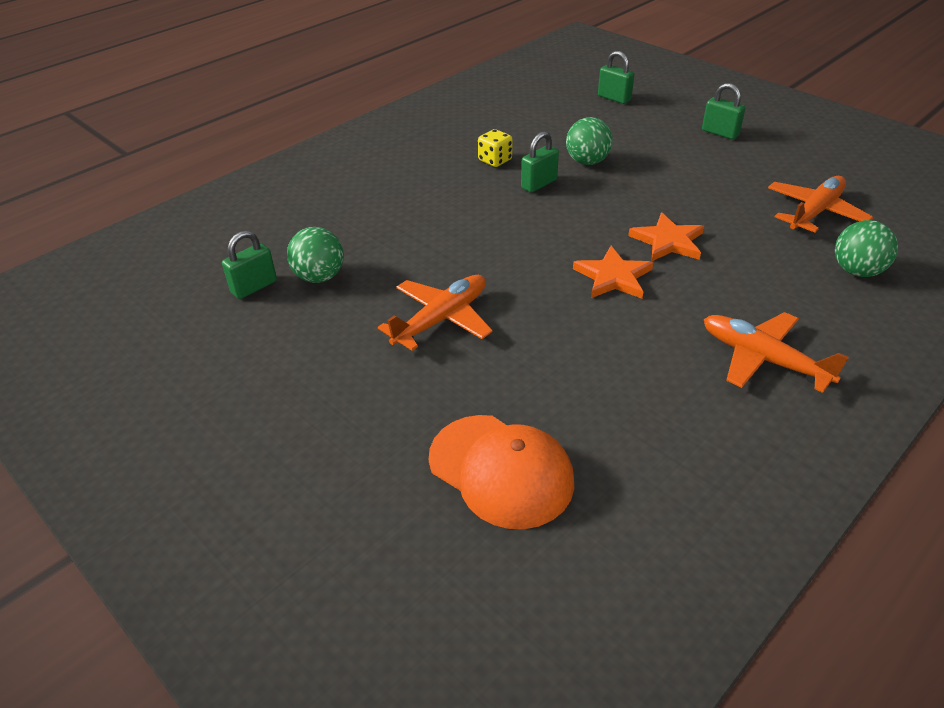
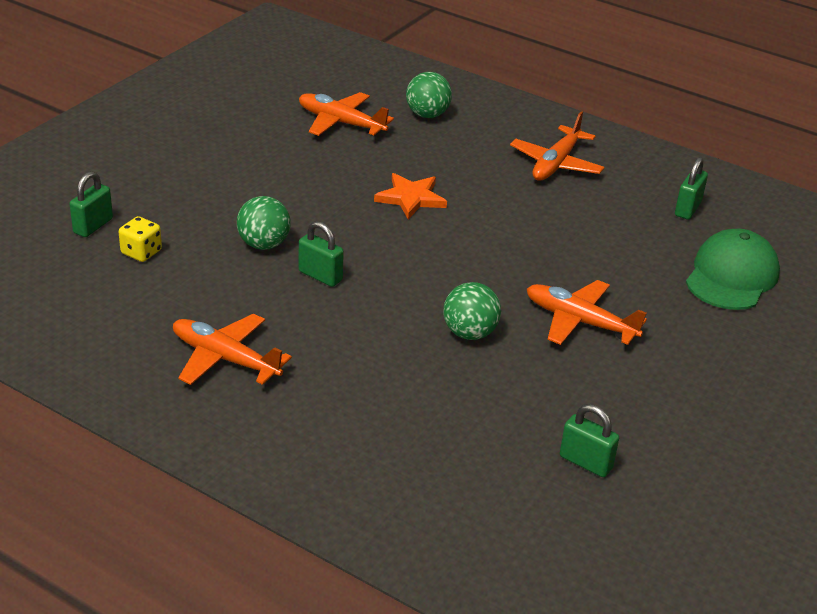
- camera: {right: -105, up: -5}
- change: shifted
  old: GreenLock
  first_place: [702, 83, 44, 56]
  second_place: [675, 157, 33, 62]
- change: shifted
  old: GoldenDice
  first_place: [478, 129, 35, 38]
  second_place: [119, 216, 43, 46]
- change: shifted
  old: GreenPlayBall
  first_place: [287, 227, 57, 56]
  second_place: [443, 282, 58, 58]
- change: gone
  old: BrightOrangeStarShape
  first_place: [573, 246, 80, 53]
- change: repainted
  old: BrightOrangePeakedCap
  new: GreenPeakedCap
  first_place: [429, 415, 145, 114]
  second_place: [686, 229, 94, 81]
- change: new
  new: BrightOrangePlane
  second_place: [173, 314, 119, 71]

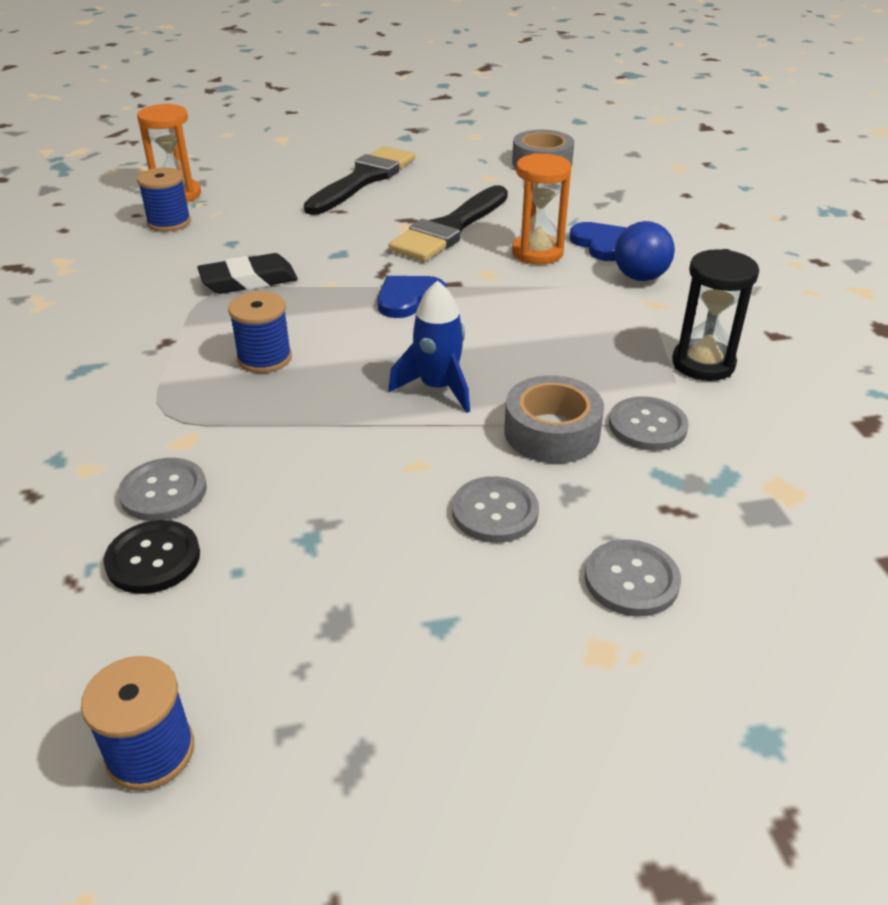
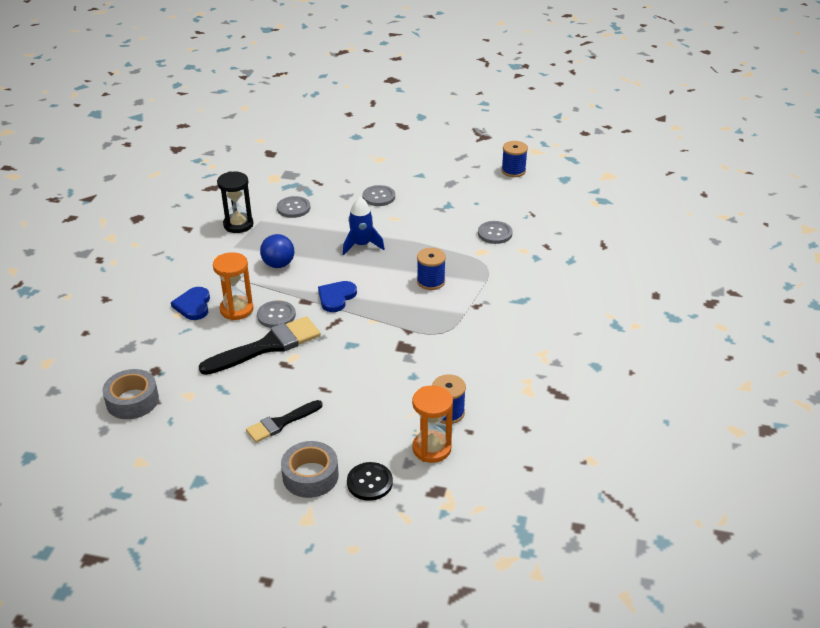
- camera: {right: -155, up: 0}
- change: scaled
  old: EbonyPaintbrush
  first_place: [304, 146, 111, 69]
  second_place: [246, 400, 77, 43]
  factor: 0.6
- change: shifted
  old: CobaltPlayBall
  first_place: [615, 221, 60, 60]
  second_place: [260, 234, 34, 34]
- change: gone
  old: EbonyPencilEraser
  first_place: [197, 253, 101, 41]
- change: rotated
  old: CobaltHeartShape
  first_place: [377, 276, 70, 42]
  second_place: [318, 281, 39, 31]
  degrees: 135
- change: shifted
  old: GrayStickyTape
  first_place: [504, 375, 100, 88]
  second_place: [281, 441, 58, 57]
- change: shifted
  old: EbonySewingButton
  first_place: [104, 520, 96, 74]
  second_place: [347, 462, 46, 39]
- change: shifted
  old: GraySewingButton
  first_place: [585, 539, 96, 78]
  second_place: [257, 300, 39, 28]

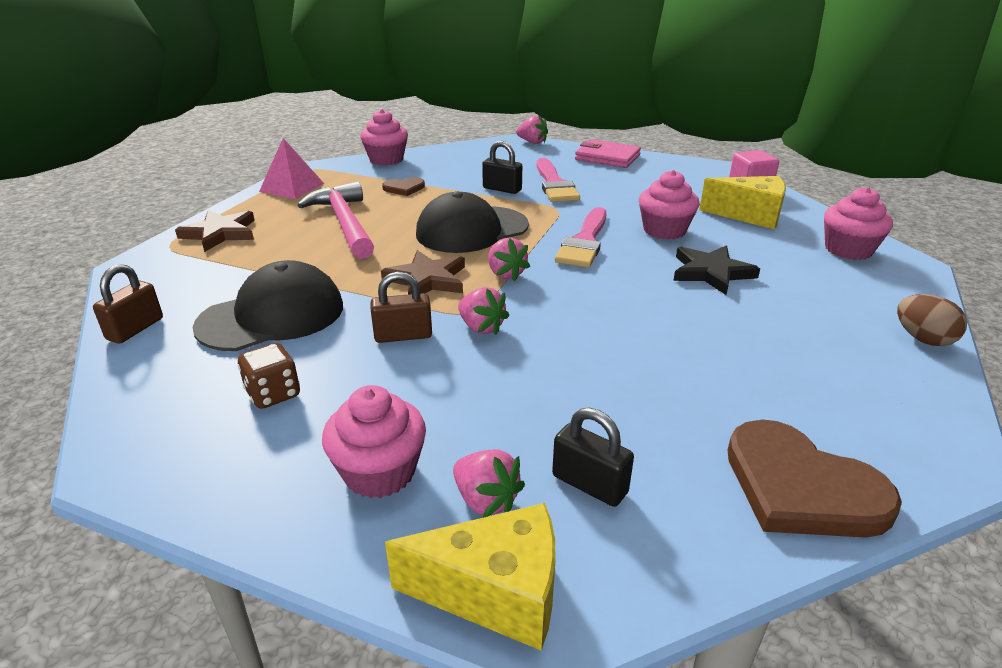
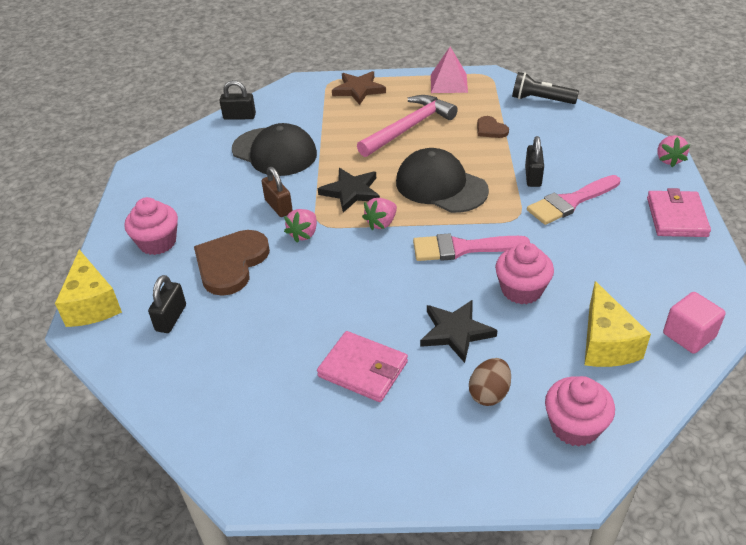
- camera: {right: 70, up: 10}
- change: swapped
  old: RosyMuffin
  new: EbonyFlashlight
  first_place: [360, 109, 48, 57]
  second_place: [512, 72, 67, 32]
- change: repainted
  old: BrownStarShape
  new: EbonyStarShape
  first_place: [381, 250, 84, 45]
  second_place: [318, 168, 62, 44]
- change: repainted
  old: BrownLock
  new: EbonyLock
  first_place: [93, 264, 70, 80]
  second_place: [220, 80, 36, 40]
- change: shifted
  old: BrownEgg
  first_place: [897, 294, 70, 52]
  second_place: [469, 358, 42, 48]
- change: gone
  old: BrownDice
  first_place: [238, 343, 62, 66]
- change: shifted
  old: BrownHeartShape
  first_place: [727, 420, 175, 118]
  second_place: [194, 230, 76, 66]
- change: gone
  old: RosyBerry
  first_place: [453, 449, 72, 69]
- change: new
  new: RosyCardWallet
  second_place: [317, 331, 91, 71]

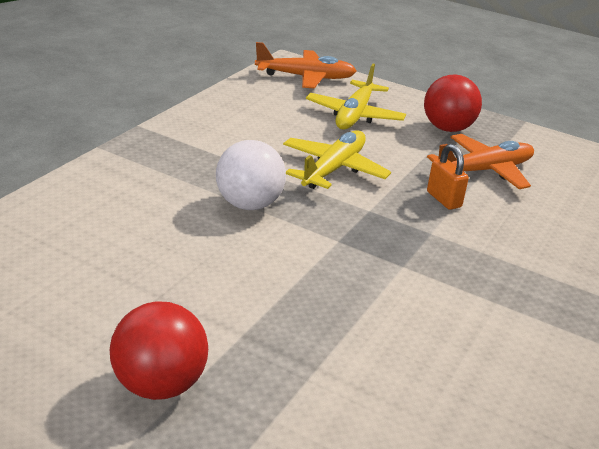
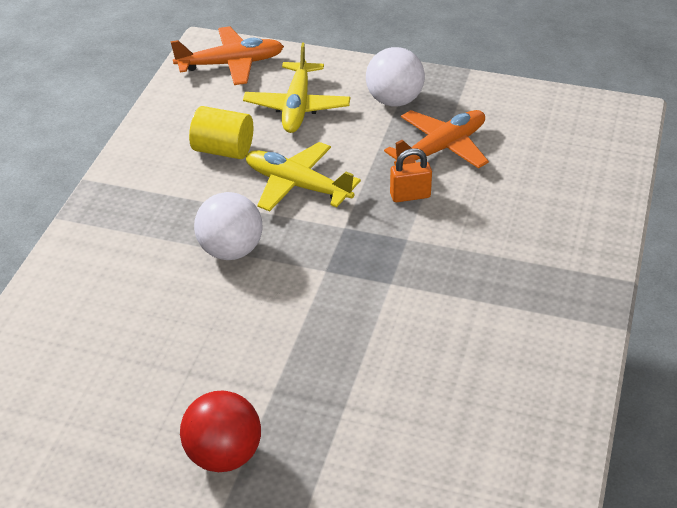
- camera: {right: -10, up: 10}
- change: repainted
  old: ScarletPlayBall
  new: SnowWhitePlayBall
  first_place: [424, 75, 58, 57]
  second_place: [366, 47, 59, 60]
- change: rotated
  old: GoldenPlane
  first_place: [283, 130, 108, 59]
  second_place: [245, 142, 116, 69]
  degrees: -75
- change: rotated
  old: BrightOrangeLock
  first_place: [427, 144, 42, 66]
  second_place: [390, 148, 42, 54]
  degrees: -60
- change: new
  new: GoldenCylinderShape
  second_place: [189, 106, 64, 53]

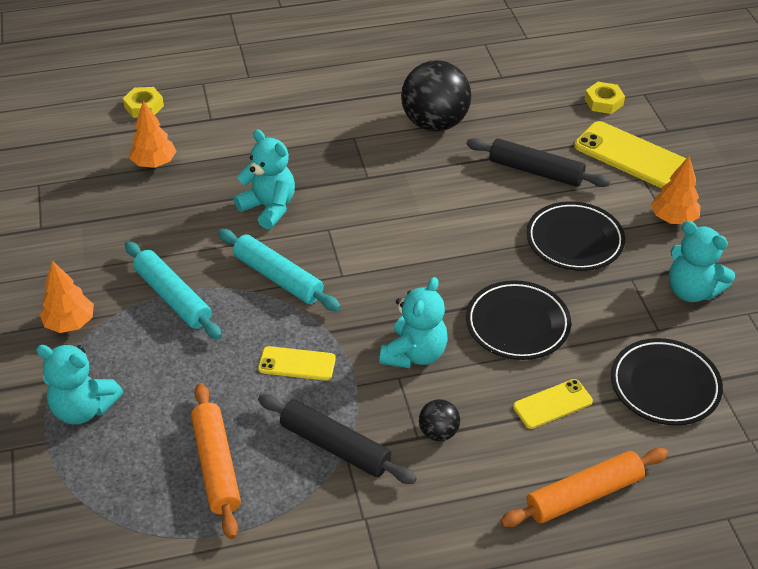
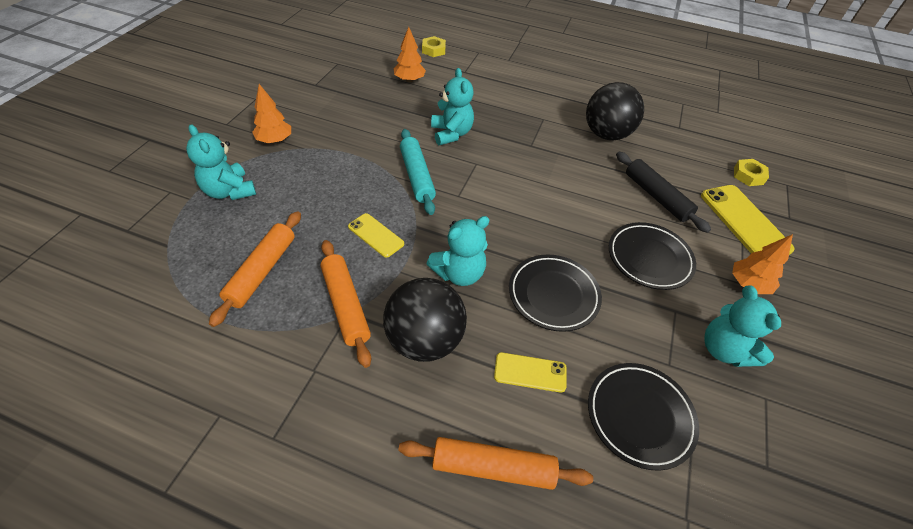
- camera: {right: 30, up: 5}
- change: gone
  old: AquaRollingPin
  first_place: [125, 241, 97, 98]
- change: repainted
  old: EbonyRollingPin
  new: BrightOrangeRollingPin
  first_place: [258, 394, 159, 90]
  second_place: [320, 240, 51, 128]
- change: scaled
  old: EbonyPlayBall
  first_place: [419, 399, 41, 42]
  second_place: [383, 278, 84, 84]
  factor: 2.16

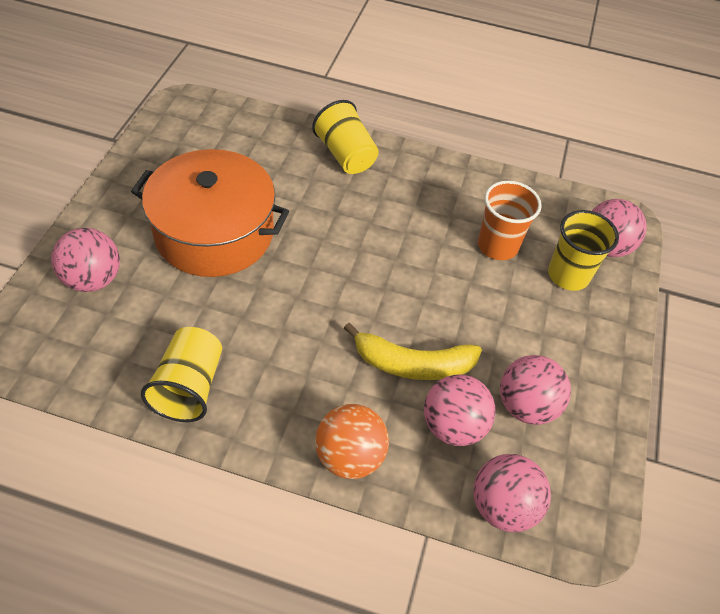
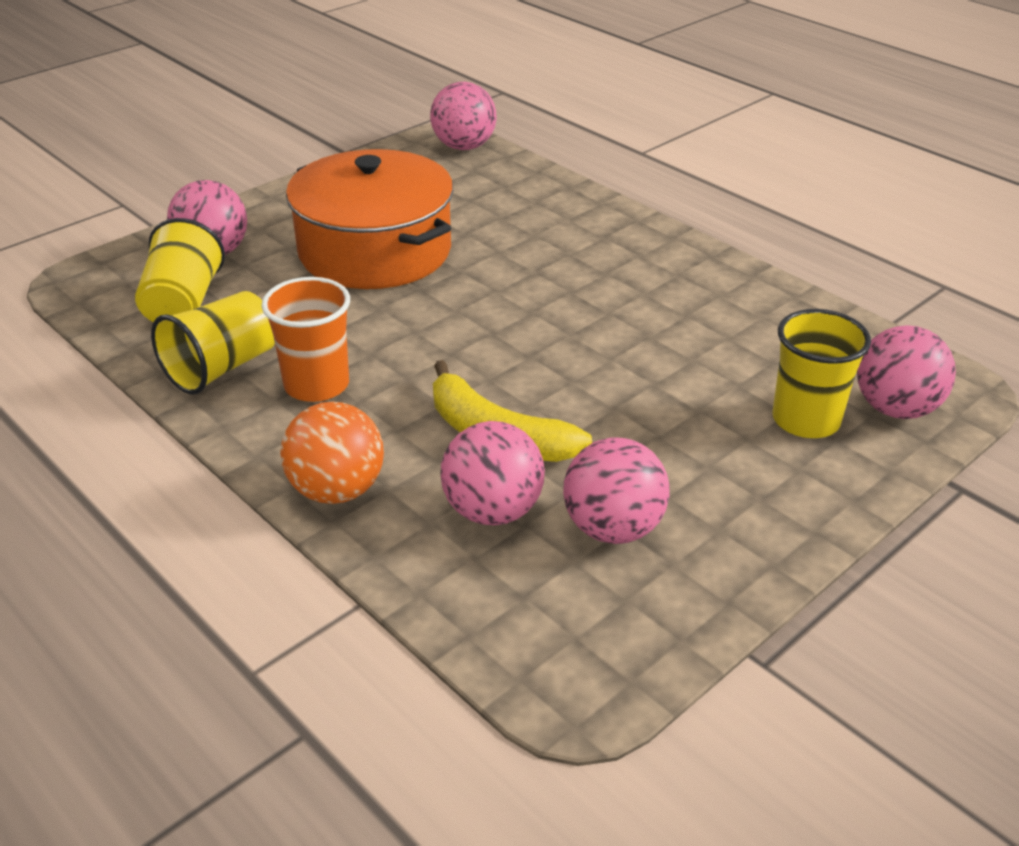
- camera: {right: 35, up: -15}
- change: shifted
  old: GoldenBeaker
  first_place: [312, 100, 67, 74]
  second_place: [135, 218, 90, 104]
- change: shifted
  old: BrightOrangeBeaker
  first_place: [478, 181, 64, 79]
  second_place: [262, 277, 88, 125]
- change: shifted
  old: RosyPlayBall
  first_place: [473, 454, 78, 78]
  second_place: [430, 82, 66, 68]

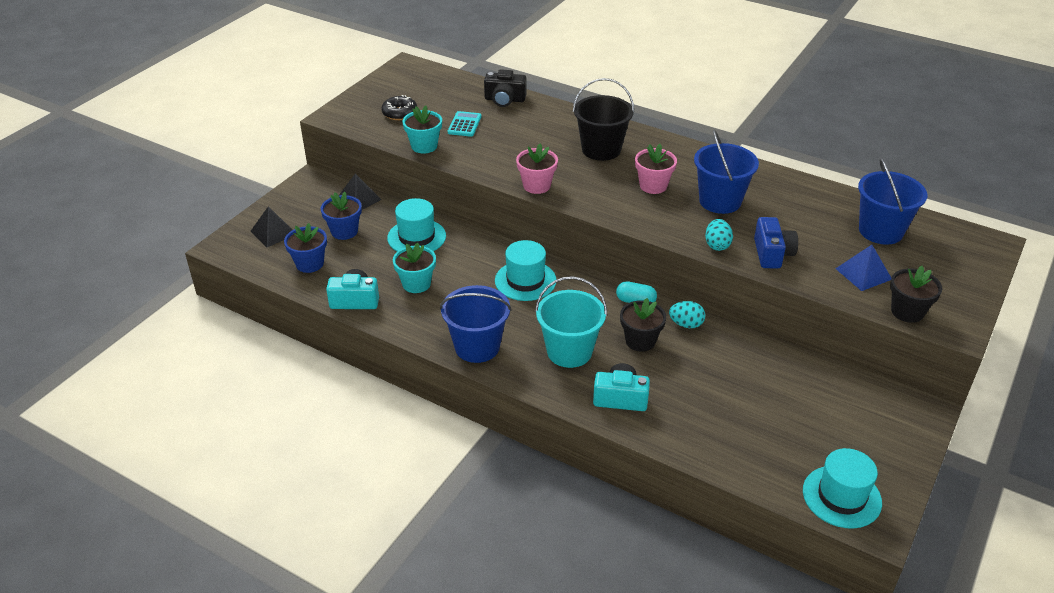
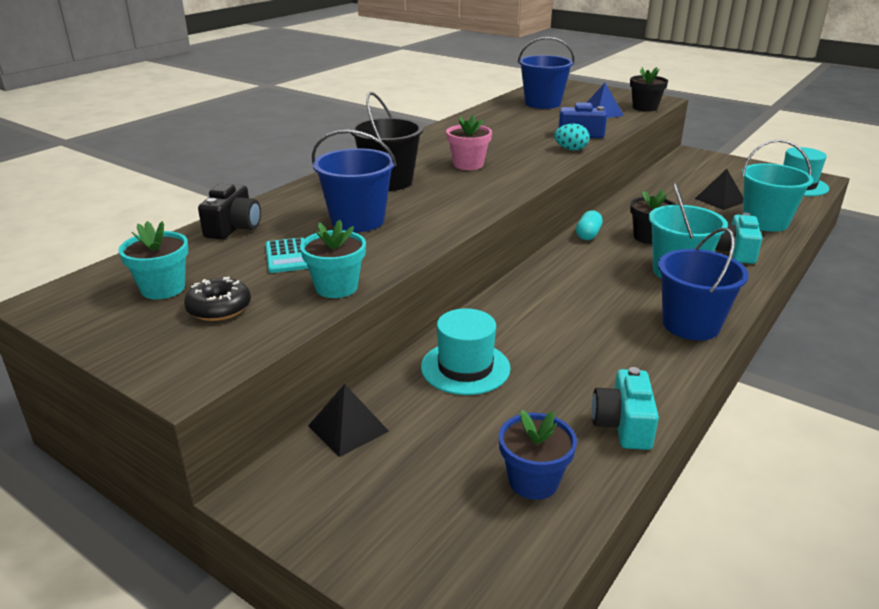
- camera: {right: -85, up: -10}
- change: rotated
  old: AquaPocketCalculator
  first_place: [448, 111, 34, 26]
  second_place: [265, 237, 43, 36]
  degrees: -120
- change: shifted
  old: CobaltPail
  first_place: [694, 129, 65, 85]
  second_place: [312, 130, 85, 102]
- change: gone
  old: RosyPottedPlant
  first_place: [516, 143, 42, 51]
- change: gone
  old: CobaltPottedPlant
  first_place: [320, 192, 42, 48]
- change: shifted
  old: EbonyPyramid
  first_place: [250, 206, 42, 42]
  second_place: [695, 169, 48, 41]
- change: gone
  old: AquaTopHat
  first_place: [495, 240, 61, 61]
- change: shifted
  old: AquaPottedPlant
  first_place: [393, 242, 43, 51]
  second_place: [119, 221, 70, 78]
- change: gone
  old: AquaEgg
  first_place: [669, 301, 36, 27]
- change: new
  new: AquaPail
  second_place: [742, 139, 71, 93]

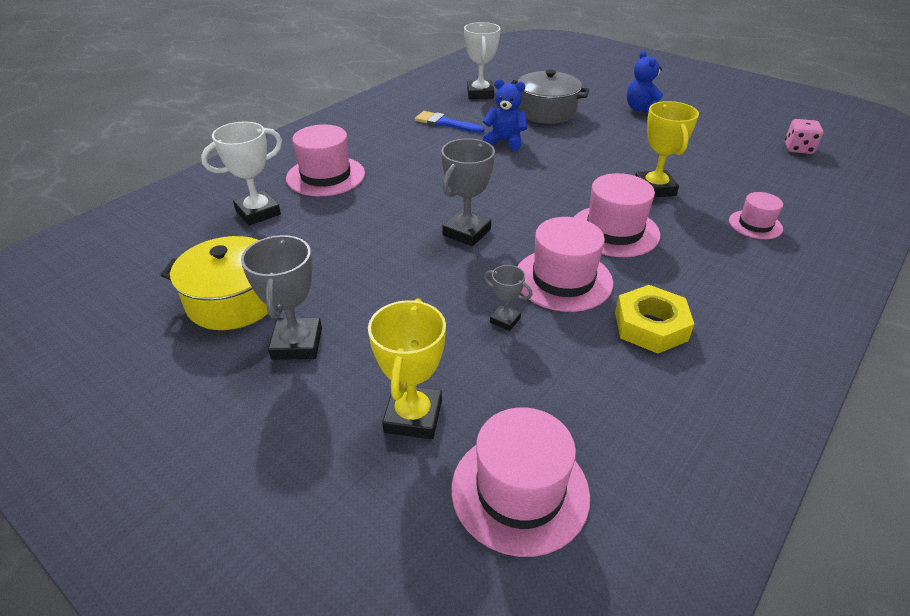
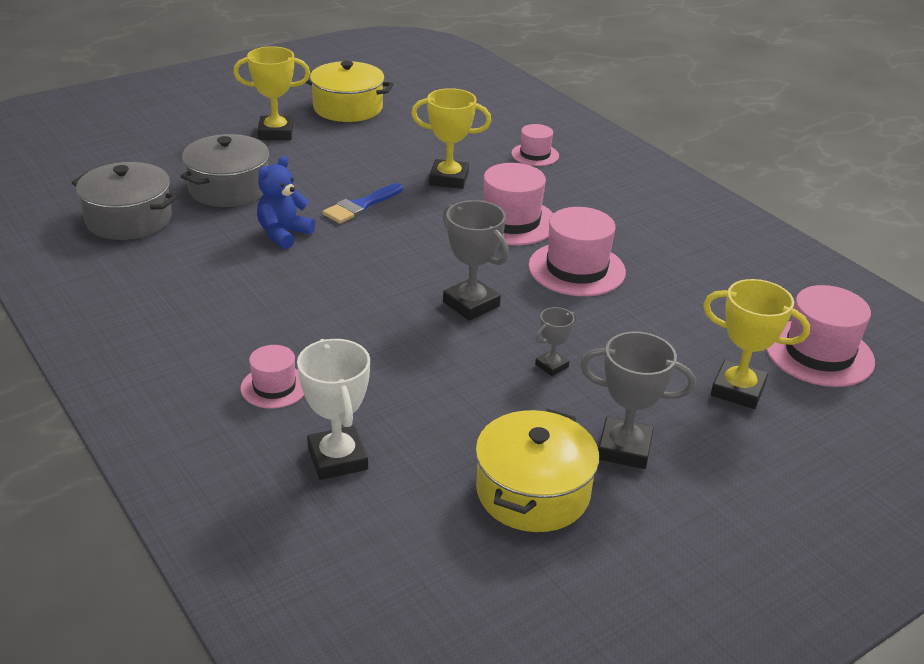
- camera: {right: -75, up: -5}
- change: swapped
  old: SnowWhiteAwardCup
  new: GrayStockpot
  first_place: [464, 22, 37, 77]
  second_place: [72, 162, 106, 78]
- change: swapped
  old: CobaltTeddyBear
  new: GoldenAwardCup
  first_place: [627, 51, 36, 62]
  second_place: [233, 46, 77, 94]
- change: shifted
  old: CobaltPaintbrush
  first_place: [415, 111, 69, 22]
  second_place: [322, 183, 81, 41]
- change: gone
  old: RosyDice
  first_place: [785, 119, 38, 35]
- change: scaled
  old: RosyTopHat
  first_place: [286, 124, 79, 72]
  second_place: [241, 345, 63, 64]
  factor: 0.58
- change: shifted
  old: GrayAwardCup
  first_place: [484, 265, 49, 66]
  second_place: [535, 307, 41, 69]
- change: gone
  old: GoldenNut
  first_place: [615, 285, 79, 69]
- change: new
  new: GoldenStockpot
  second_place: [302, 61, 92, 61]

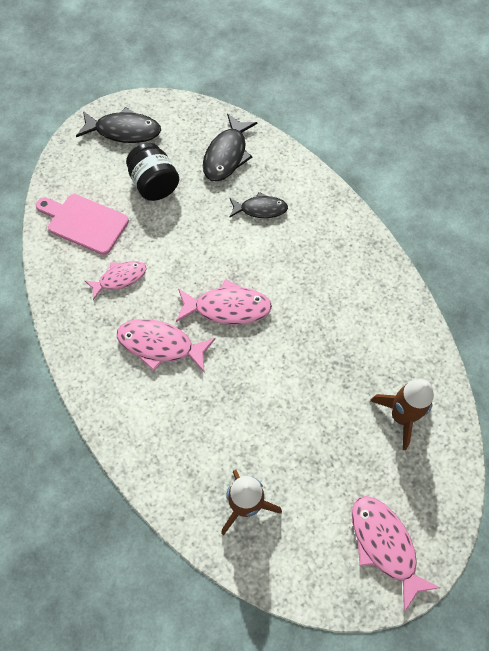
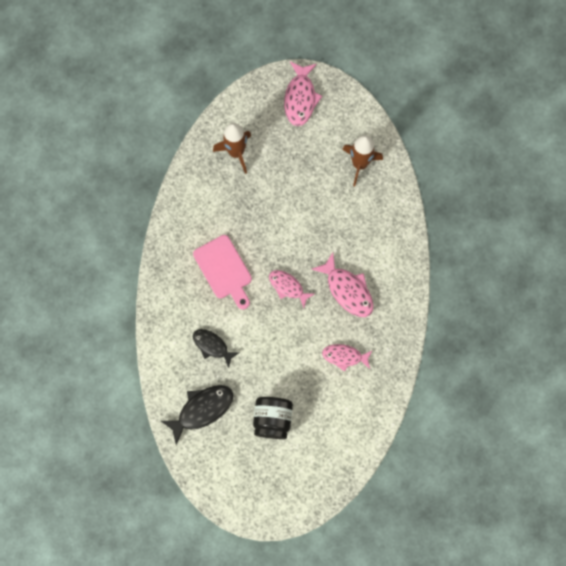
- camera: {right: -145, up: 10}
- change: gone
  old: EbonyFish
  first_place: [76, 107, 85, 36]
- change: shifted
  old: RosyBreadBoard
  first_place: [36, 194, 93, 61]
  second_place: [193, 235, 59, 74]
- change: scaled
  old: RosyFish
  first_place: [176, 279, 96, 46]
  second_place: [269, 270, 45, 38]
  factor: 0.67

